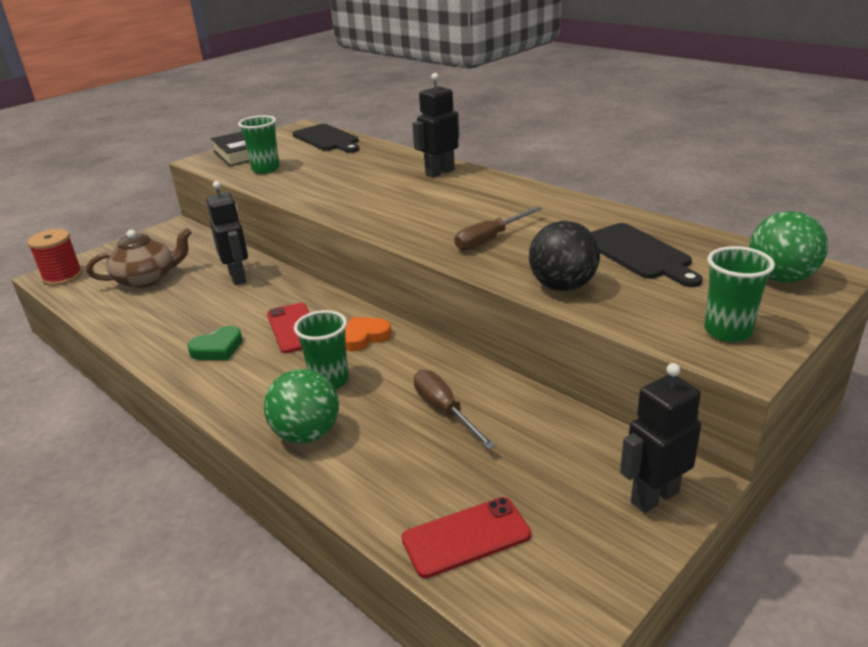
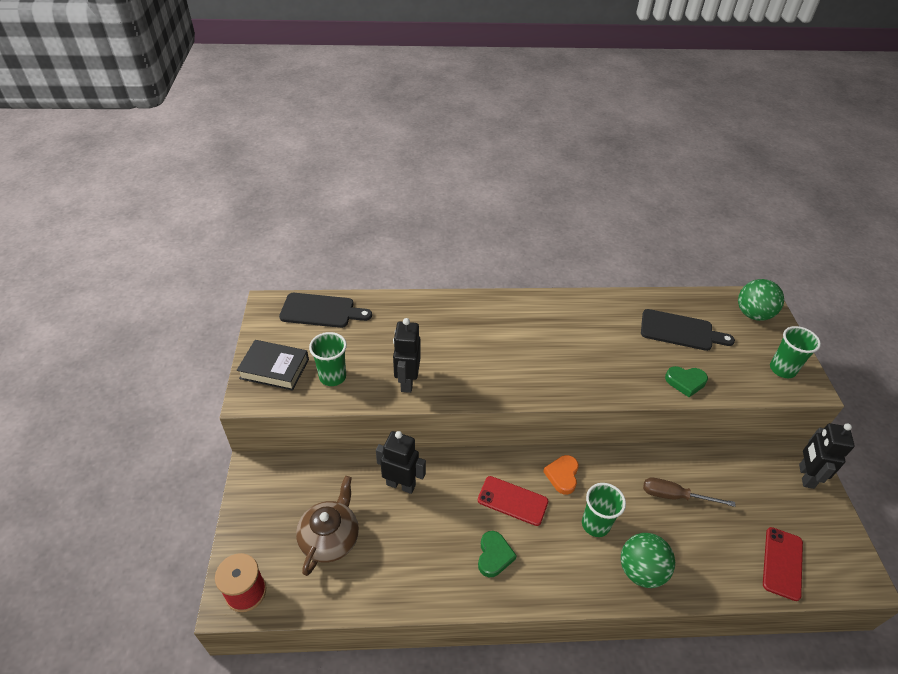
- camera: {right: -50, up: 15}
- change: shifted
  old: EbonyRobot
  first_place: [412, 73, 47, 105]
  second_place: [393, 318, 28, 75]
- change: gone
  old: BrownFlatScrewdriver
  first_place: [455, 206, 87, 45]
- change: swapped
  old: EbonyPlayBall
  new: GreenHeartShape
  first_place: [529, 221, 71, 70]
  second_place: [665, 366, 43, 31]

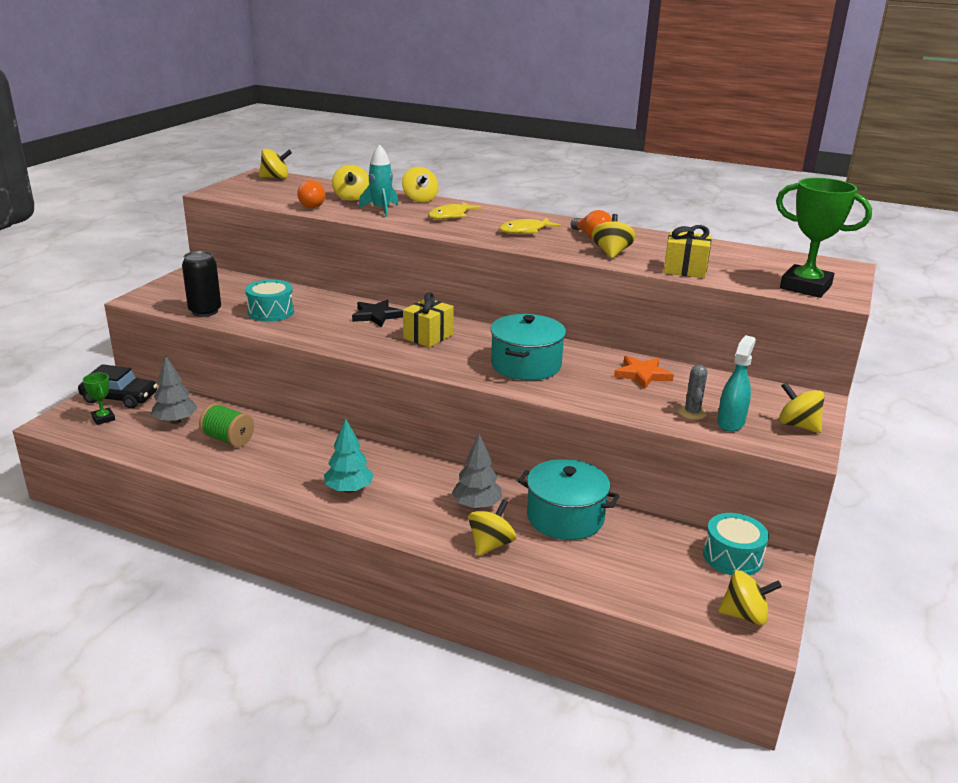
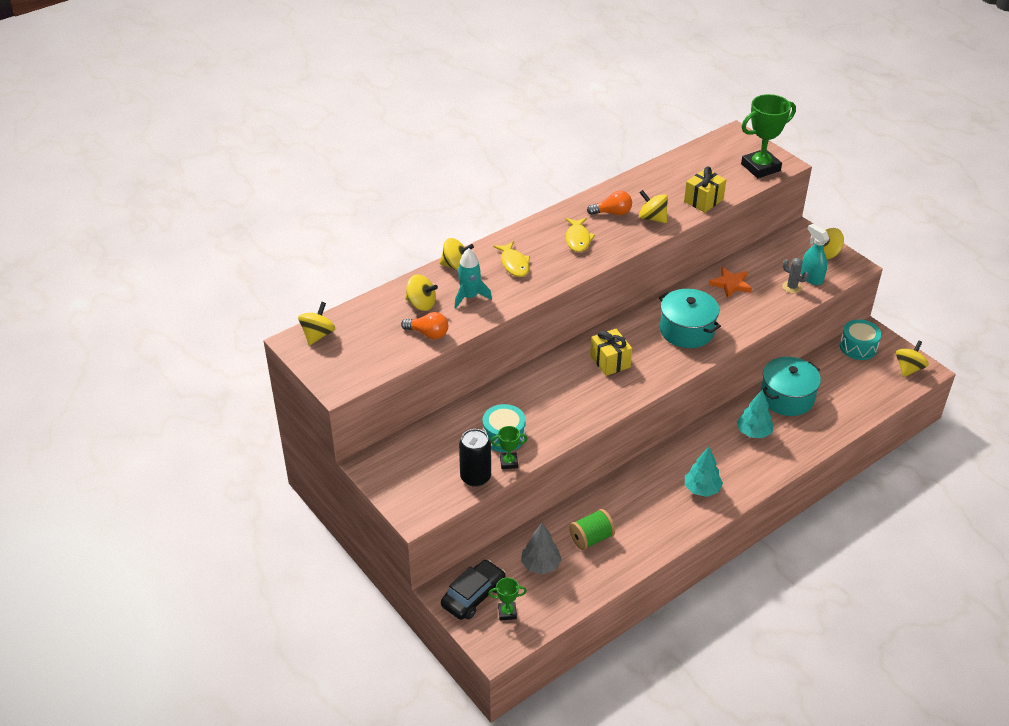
- camera: {right: -60, up: 15}
- change: gone
  old: EbonyStarShape
  first_place: [352, 300, 51, 27]
- change: repainted
  old: GrayToyTree
  new: AquaToyTree
  first_place: [452, 434, 50, 75]
  second_place: [737, 389, 37, 49]
- change: gone
  old: GoldenToyTop
  first_place: [468, 499, 48, 57]
- change: new
  new: GreenAwardCup
  second_place: [491, 426, 37, 43]

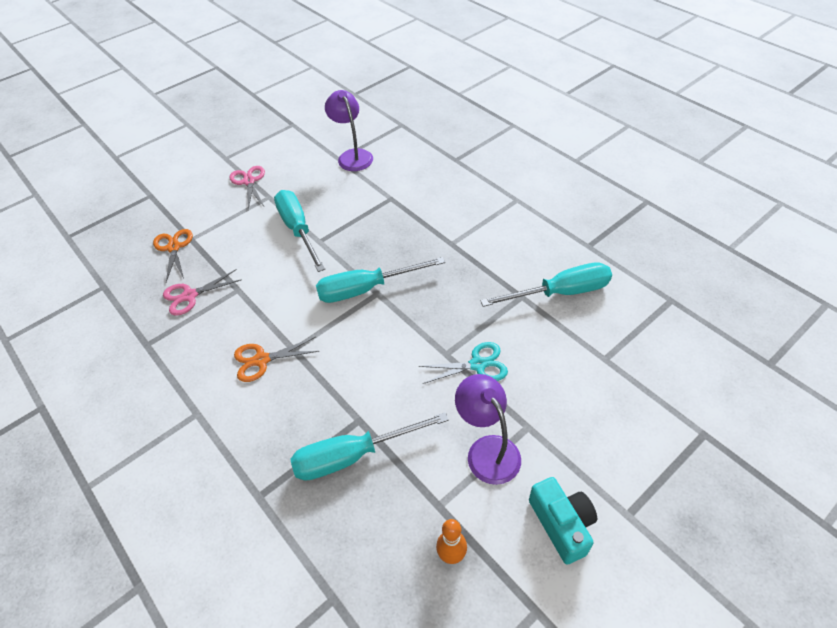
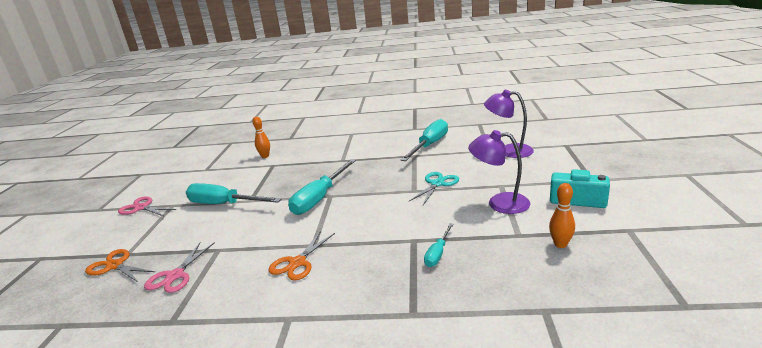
- camera: {right: -45, up: -25}
- change: shifted
  old: PurpleLamp
  first_place: [325, 90, 48, 81]
  second_place: [484, 90, 50, 68]
- change: scaled
  old: AquaFlatScrewdriver
  first_place: [291, 412, 158, 69]
  second_place: [424, 223, 30, 44]
  factor: 0.51
- change: new
  new: BrightOrangeTenpin
  second_place: [253, 116, 17, 42]

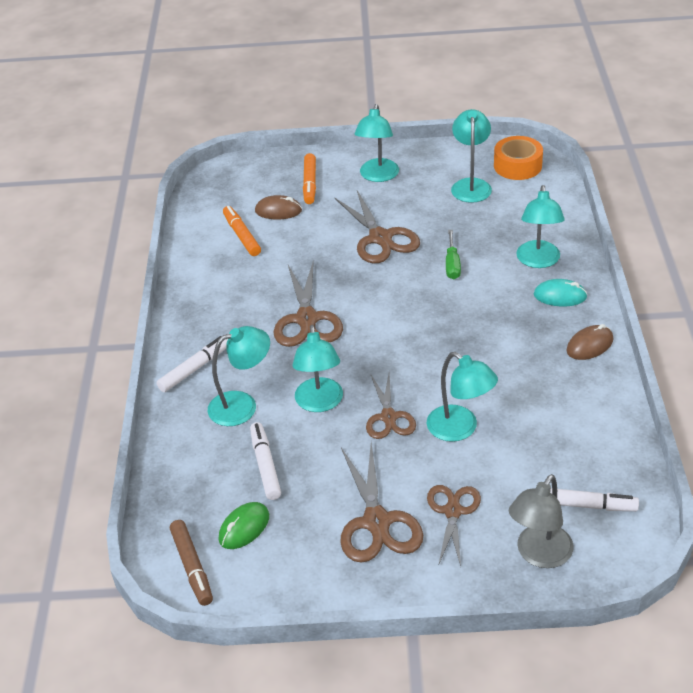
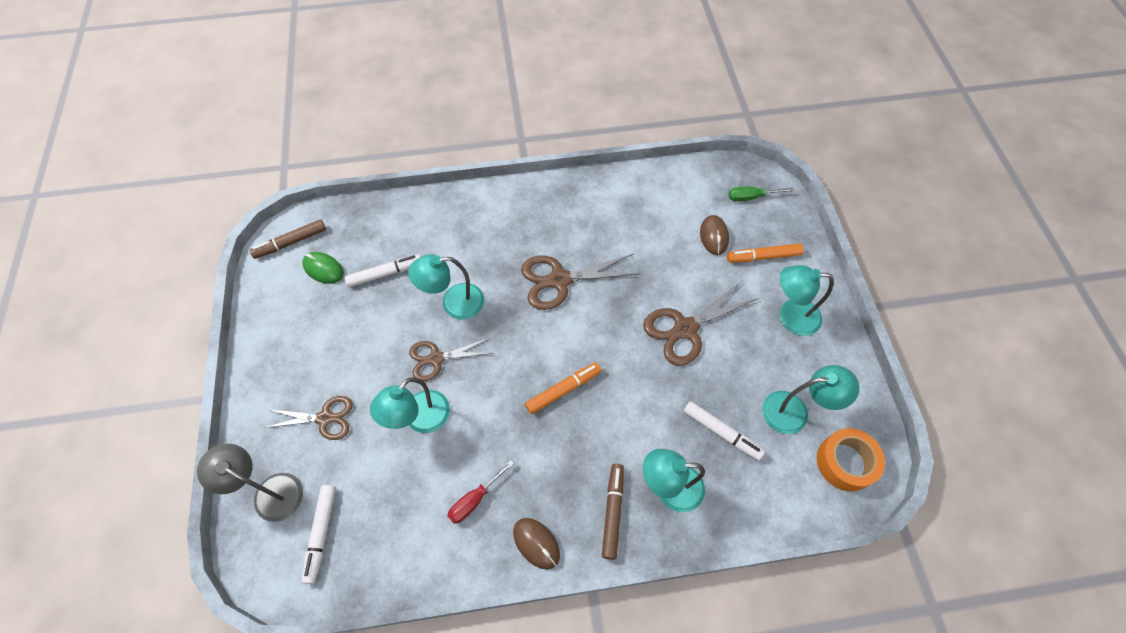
- camera: {right: 80, up: 20}
- change: shifted
  old: BrightOrangeFeltPen
  first_place: [223, 206, 38, 50]
  second_place: [525, 363, 76, 51]
- change: shifted
  old: GreenFlatScrewdriver
  first_place: [446, 230, 15, 49]
  second_place: [728, 186, 66, 16]
- change: swapped
  old: AquaComputerMouse
  new: BrownFeltPen
  first_place: [534, 279, 54, 27]
  second_place: [602, 464, 22, 96]
- change: gone
  old: AquaLamp
  first_place: [208, 326, 62, 100]
- change: shifted
  old: SnowWhiteFeltPen
  first_place: [156, 336, 72, 56]
  second_place: [683, 401, 82, 60]
- change: gone
  old: BrownShears
  first_place: [340, 443, 83, 120]
- change: new
  new: ScarletFlatScrewdriver
  second_place: [447, 460, 67, 64]

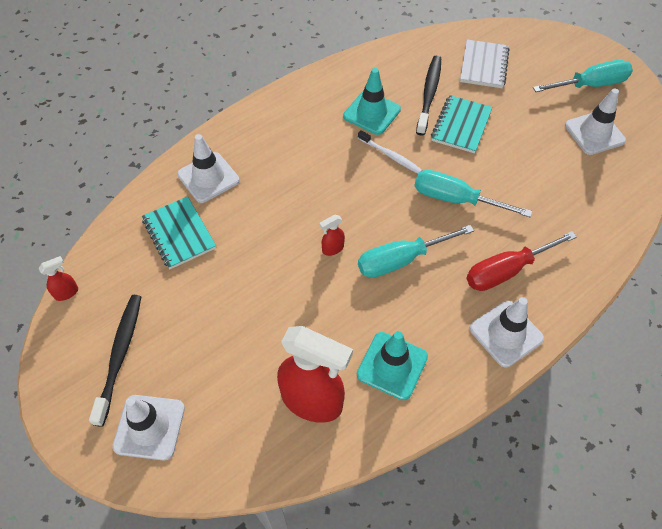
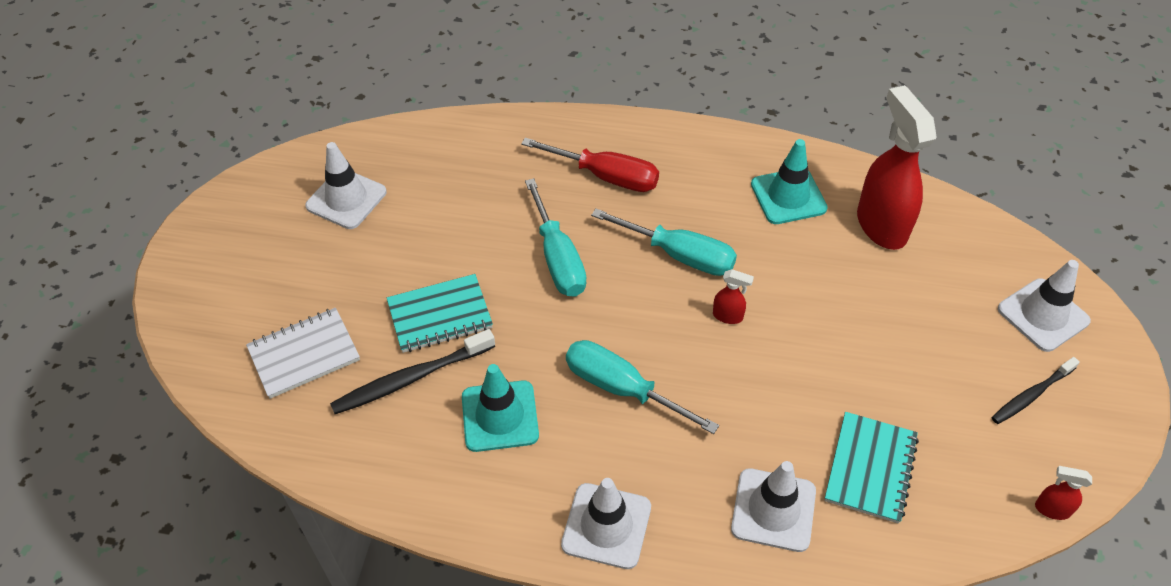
- camera: {right: -130, up: -5}
- change: shifted
  old: AquaFlatScrewdriver
  first_place: [533, 60, 100, 32]
  second_place: [566, 340, 153, 94]
- change: gone
  old: SnowWhiteToothbrush
  first_place: [358, 130, 64, 43]
- change: scaled
  old: EbonyToothbrush
  first_place: [89, 295, 52, 132]
  second_place: [992, 357, 88, 67]
  factor: 0.66
- change: shifted
  old: SnowWhiteSafetyCone
  first_place: [470, 297, 74, 70]
  second_place: [561, 478, 90, 91]

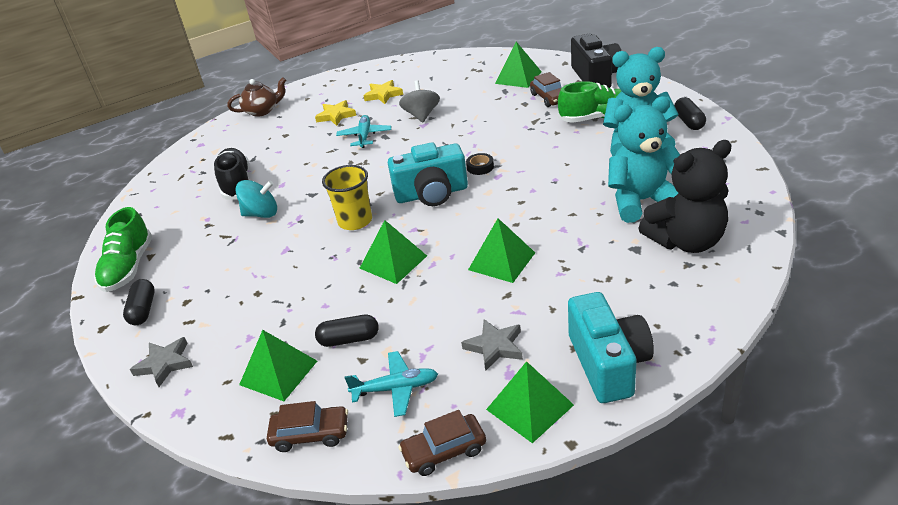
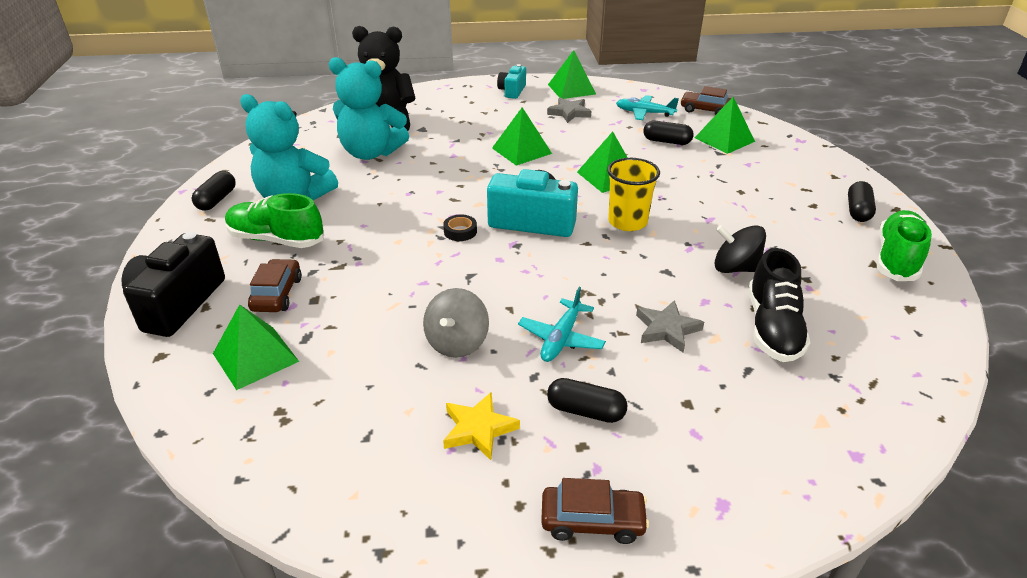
- camera: {right: -160, up: 0}
- change: gone
  old: BrownChinaTeapot
  first_place: [227, 77, 59, 40]
- change: swapped
  old: GoldenStarShape
  new: EbonyPillShape
  first_place: [315, 100, 41, 26]
  second_place: [547, 378, 80, 45]
- change: repainted
  old: AquaToyTop
  new: EbonyToyTop
  first_place: [236, 180, 41, 38]
  second_place: [715, 225, 51, 48]
- change: scaled
  old: AquaCompactCamera
  first_place: [568, 292, 86, 111]
  second_place: [497, 64, 29, 35]
  factor: 0.58
- change: shifted
  old: GrayStarShape
  first_place: [130, 337, 63, 50]
  second_place: [636, 300, 68, 53]
- change: shifted
  old: BrownAutomobile
  first_place: [398, 410, 88, 66]
  second_place: [541, 478, 108, 66]

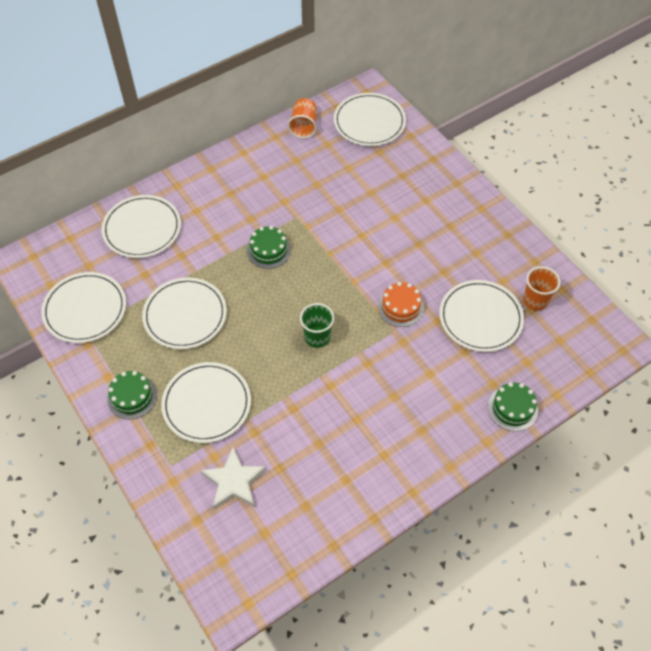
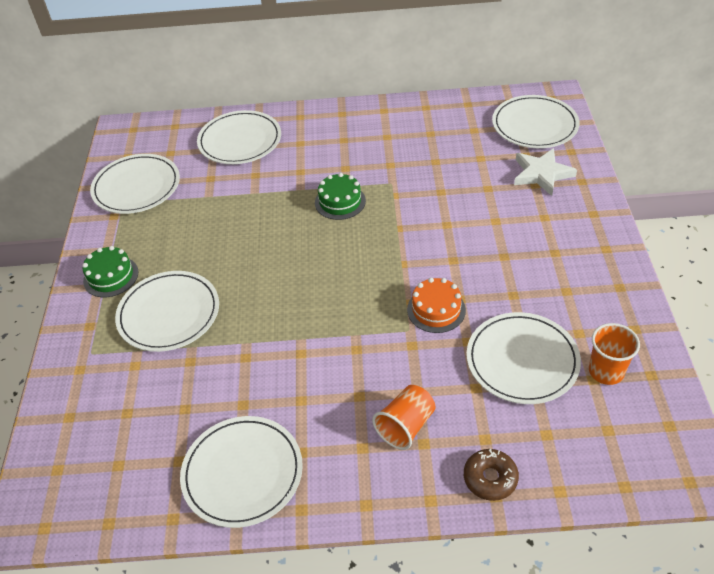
- camera: {right: 35, up: -10}
- change: shifted
  old: BrightOrangeBeaker
  first_place: [288, 98, 29, 40]
  second_place: [372, 385, 64, 65]
- change: shifted
  old: SnowWhitePlate
  first_place: [142, 278, 85, 71]
  second_place: [180, 416, 123, 112]
- change: gone
  old: GreenBeaker
  first_place: [300, 303, 34, 45]
- change: swapped
  old: GreenCake
  new: BrownDoughnut
  first_place: [488, 382, 50, 49]
  second_place: [464, 449, 55, 52]
- change: shifted
  old: SnowWhiteStarShape
  first_place: [201, 447, 65, 62]
  second_place: [514, 148, 63, 48]

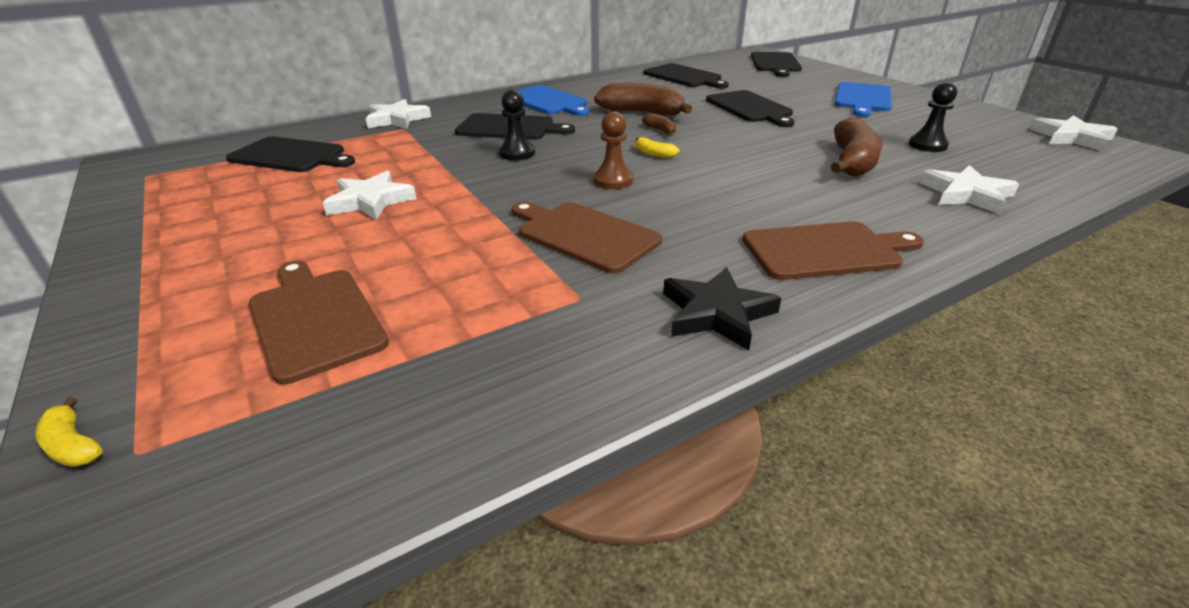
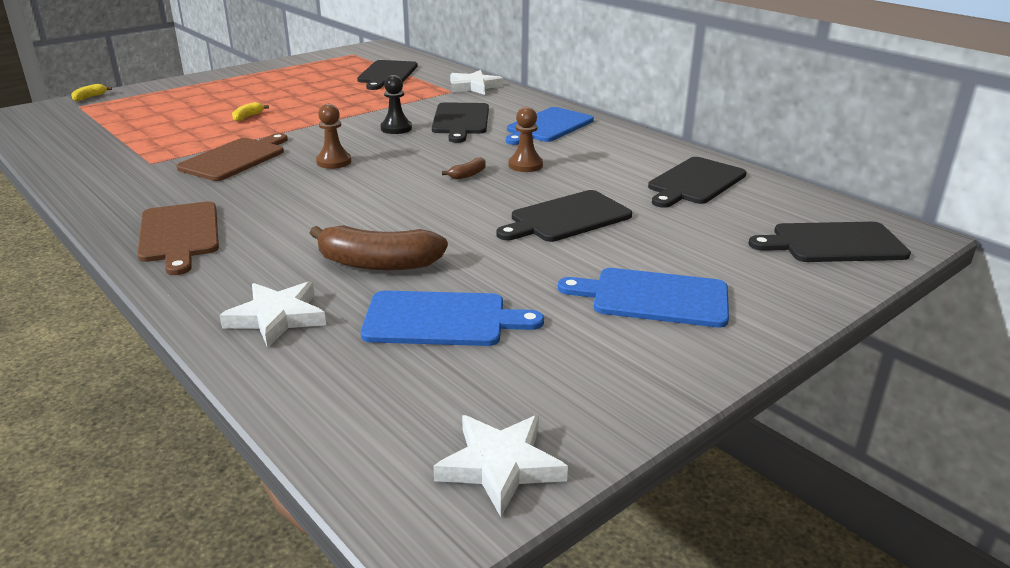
- camera: {right: 80, up: -5}
- change: swapped
  old: EbonyChessPawn
  new: CobaltBreadBoard
  first_place: [909, 82, 48, 70]
  second_place: [361, 290, 183, 56]
- change: swapped
  old: BrownBananaFruit
  new: BrownChessPawn
  first_place: [594, 83, 98, 33]
  second_place: [508, 107, 35, 65]
- change: shifted
  old: GoldenBananaFruit
  first_place: [635, 137, 45, 21]
  second_place: [232, 102, 37, 20]
- change: gone
  old: SnowWhiteStarShape
  first_place: [323, 171, 93, 49]
- change: gone
  old: BrownBreadBoard
  first_place: [249, 261, 140, 124]
- change: gone
  old: EbonyStarShape
  first_place: [663, 267, 118, 84]

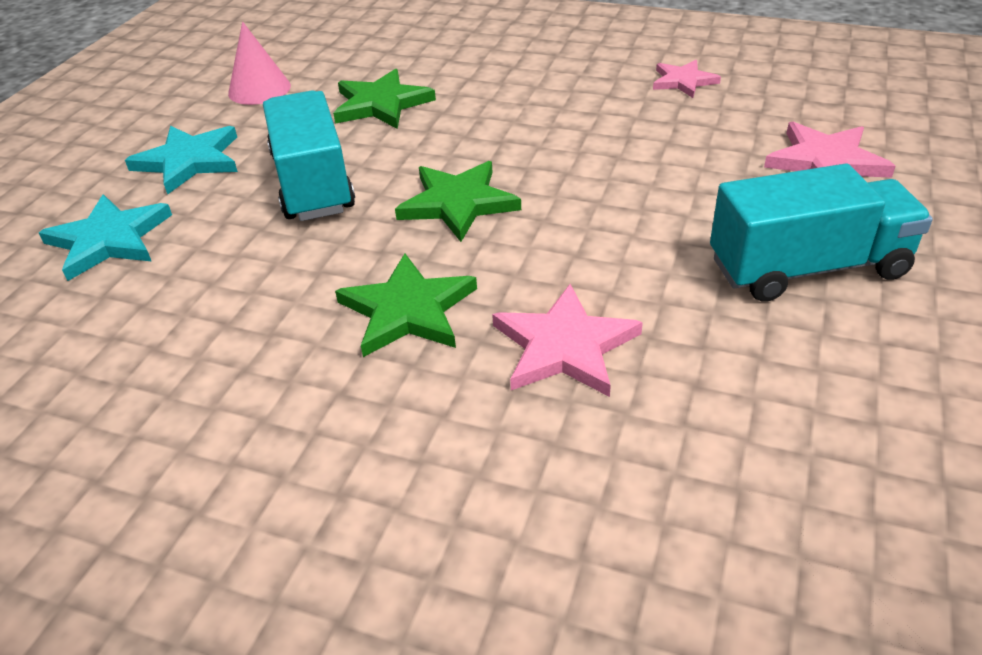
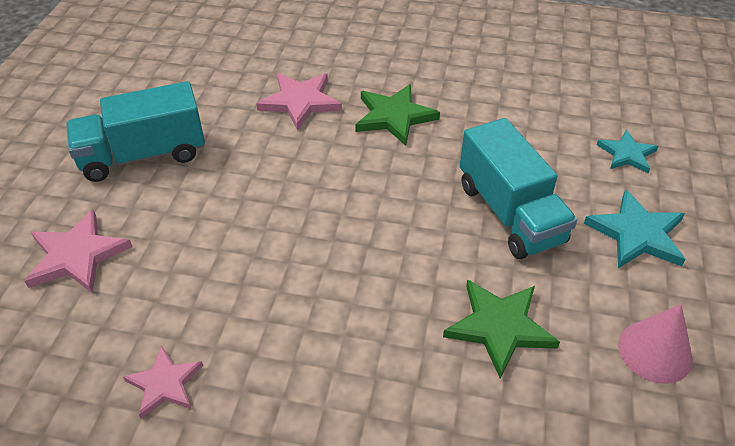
- camera: {right: 170, up: 5}
- change: gone
  old: GreenStarShape
  first_place: [395, 161, 126, 81]
- change: scaled
  old: AquaStarShape
  first_place: [39, 195, 133, 86]
  second_place: [597, 130, 61, 43]
  factor: 0.66

